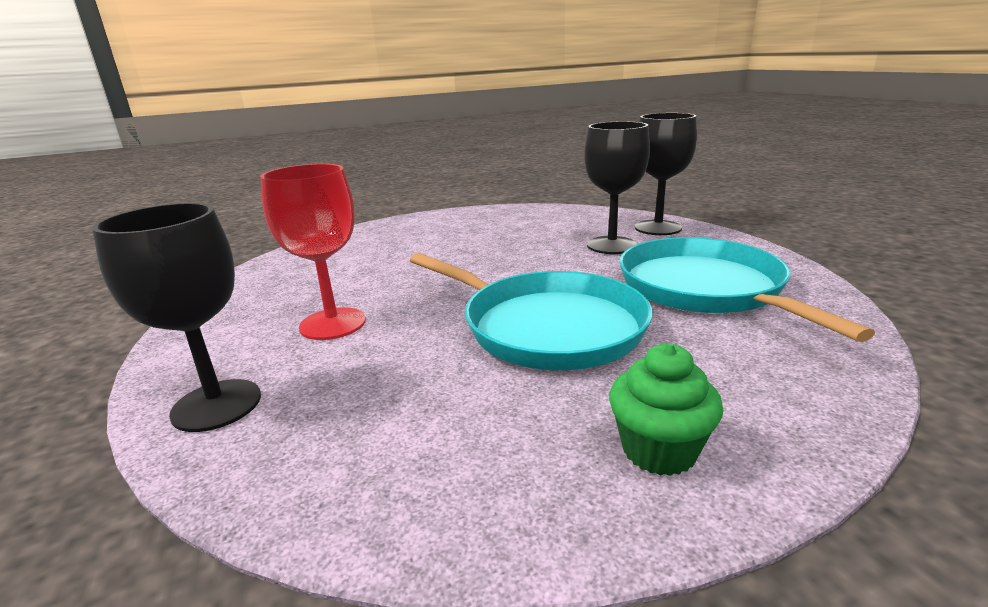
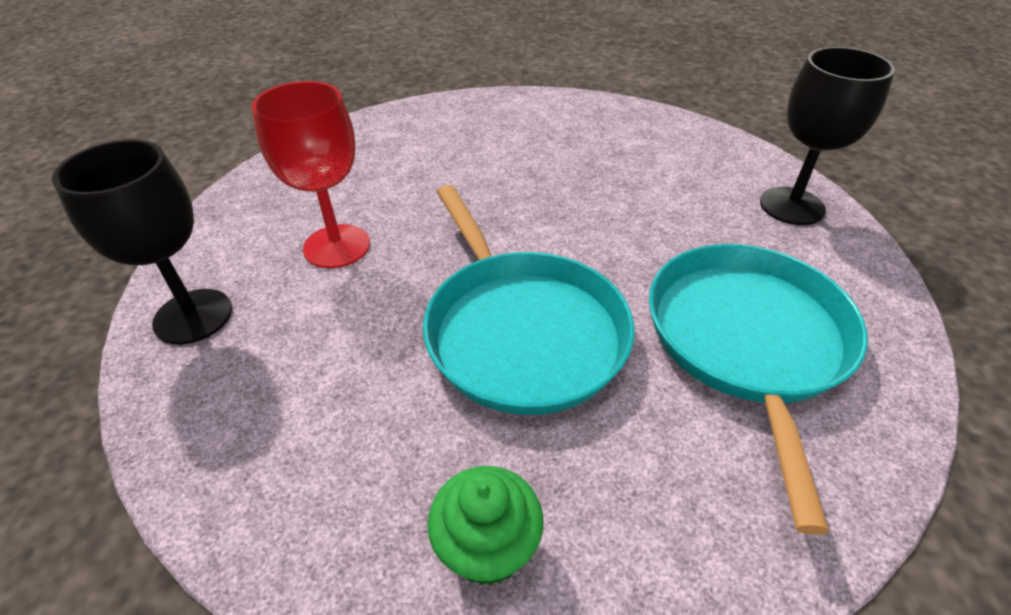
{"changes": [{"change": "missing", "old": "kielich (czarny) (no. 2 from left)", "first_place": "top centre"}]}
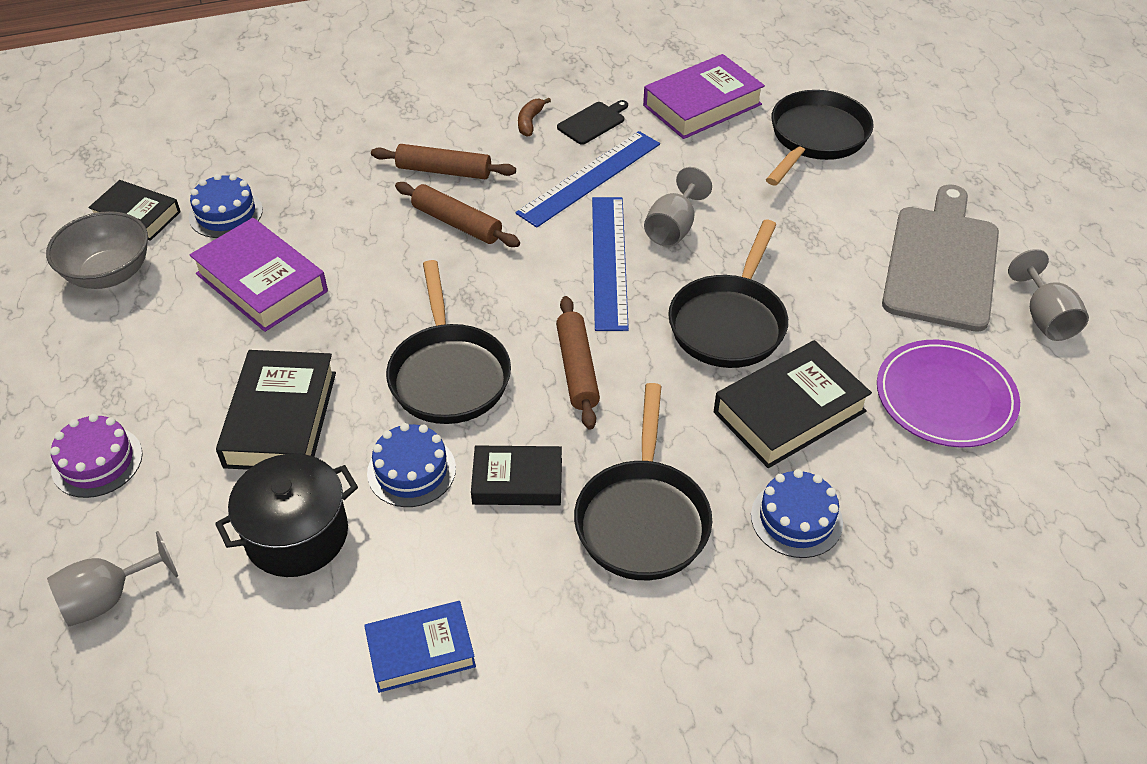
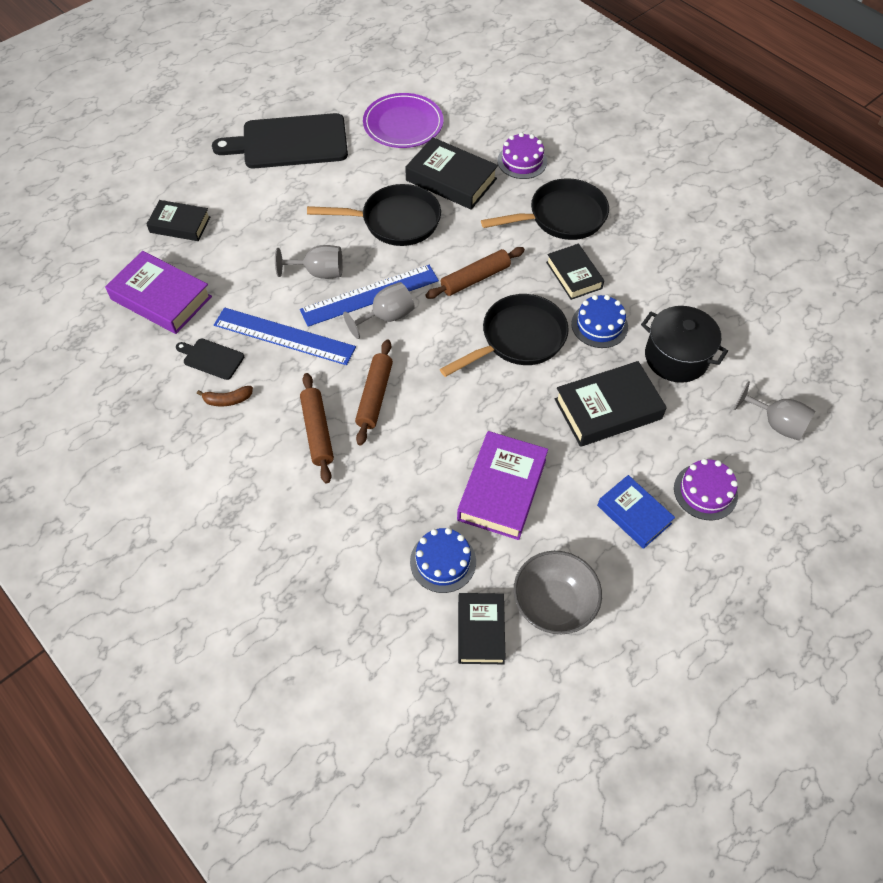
{"changes": [{"change": "exchanged", "old": "patelnia (czarny) (no. 4 from left)", "new": "książka (czarny) (no. 1 from left)", "first_place": "top right", "second_place": "top left"}, {"change": "colour", "old": "deska do krojenia (szary)", "new": "deska do krojenia (czarny) (no. 2 from left)", "first_place": "middle right", "second_place": "top left"}, {"change": "relocated", "old": "kielich (szary) (no. 3 from left in the first image)", "new": "kielich (szary) (no. 2 from left)", "first_place": "middle right", "second_place": "centre"}, {"change": "colour", "old": "tort (niebieski) (no. 3 from left)", "new": "tort (fioletowy) (no. 1 from left)", "first_place": "bottom right", "second_place": "top centre"}, {"change": "relocated", "old": "książka (niebieski)", "first_place": "bottom centre", "second_place": "middle right"}]}
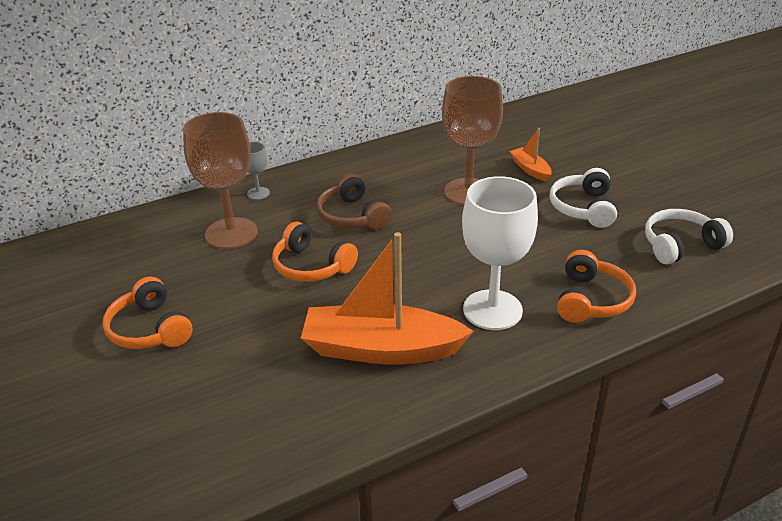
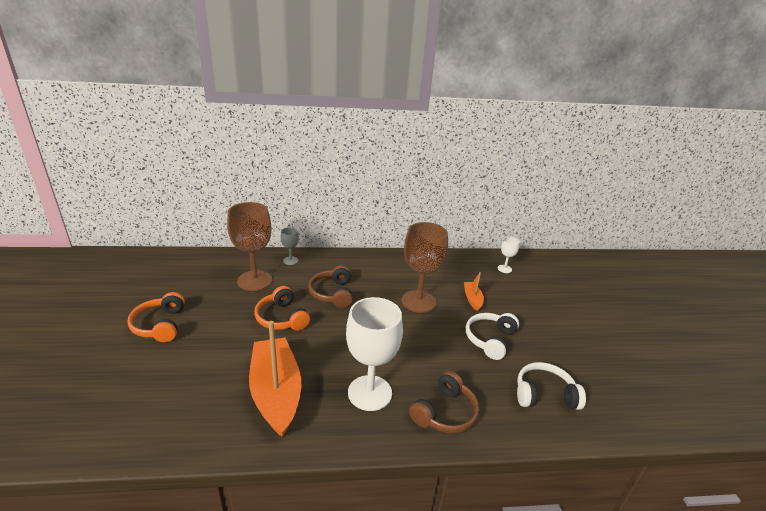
{"changes": [{"change": "spun", "old": "łódka (pomarańczowy) (no. 1 from left)", "first_place": "centre", "second_place": "bottom centre", "degrees": 45}, {"change": "colour", "old": "słuchawki (pomarańczowy) (no. 3 from left)", "new": "słuchawki (brązowy) (no. 2 from left)", "first_place": "middle right", "second_place": "bottom centre"}, {"change": "appeared", "new": "kielich (biały) (no. 2 from left)", "second_place": "centre"}]}
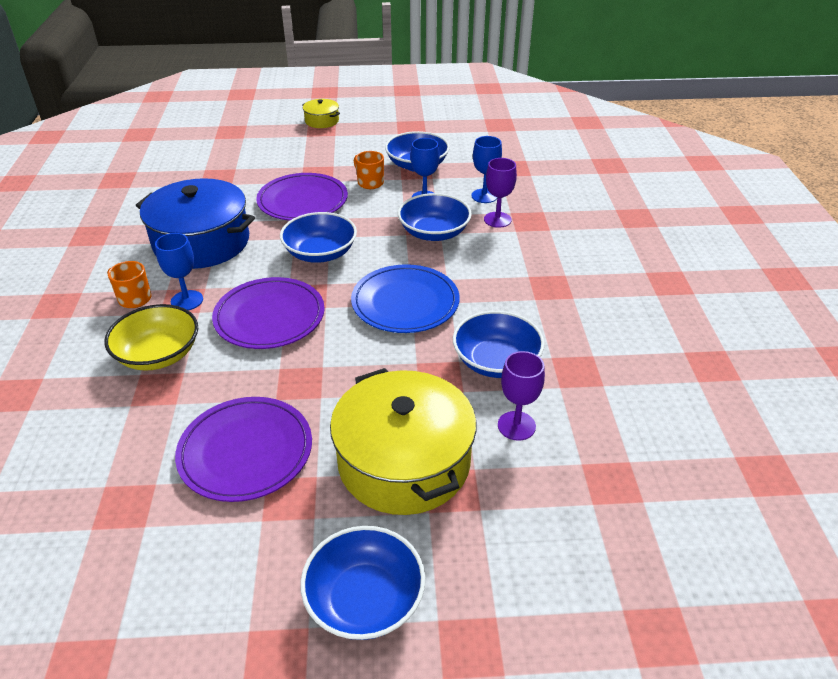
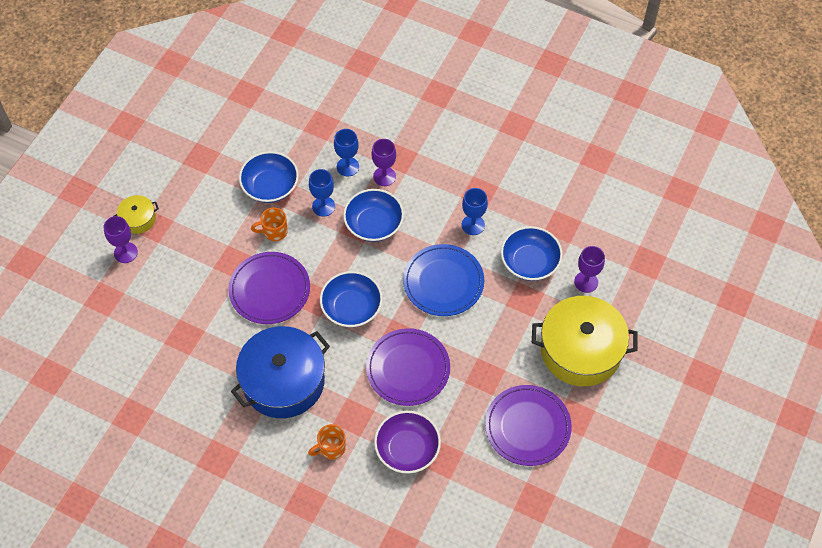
{"changes": [{"change": "relocated", "old": "kielich (niebieski) (no. 1 from left in the first image)", "new": "kielich (niebieski) (no. 3 from left)", "first_place": "middle left", "second_place": "centre"}, {"change": "colour", "old": "miska (żółty)", "new": "miska (fioletowy)", "first_place": "middle left", "second_place": "bottom centre"}, {"change": "missing", "old": "miska (niebieski) (no. 2 from left)", "first_place": "bottom centre"}, {"change": "appeared", "new": "kielich (fioletowy) (no. 1 from left)", "second_place": "middle left"}]}
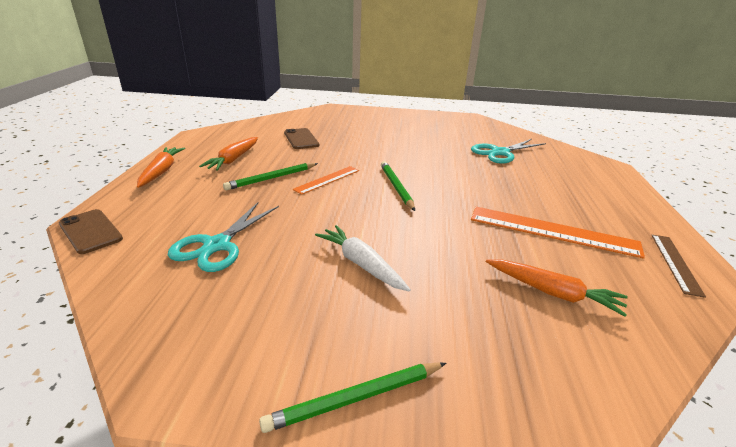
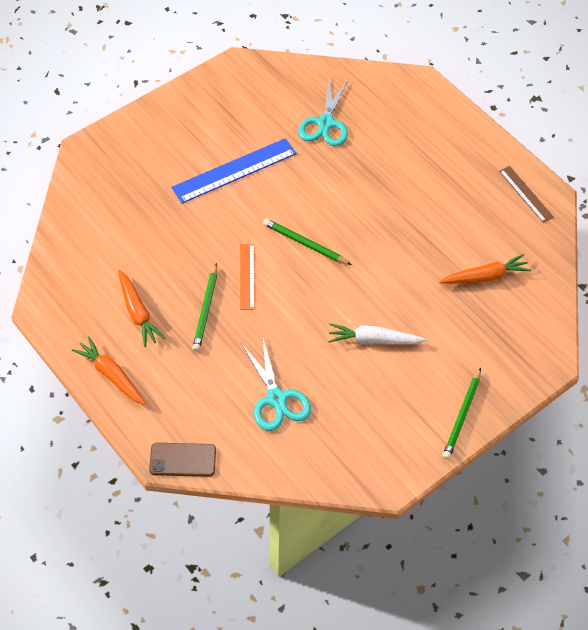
{"changes": [{"change": "missing", "old": "telefon (brązowy) (no. 2 from left)", "first_place": "top centre"}, {"change": "missing", "old": "linijka (pomarańczowy) (no. 2 from left)", "first_place": "middle right"}, {"change": "appeared", "new": "linijka (niebieski)", "second_place": "top centre"}]}
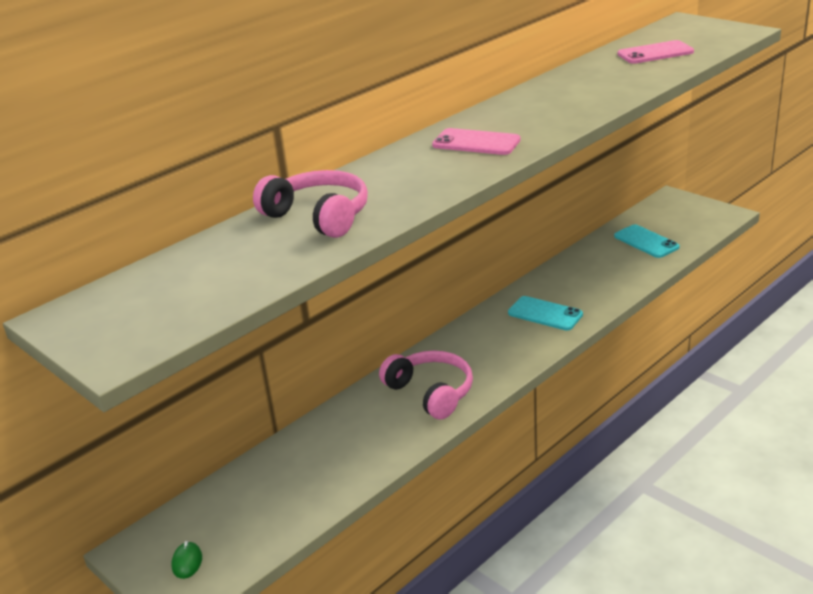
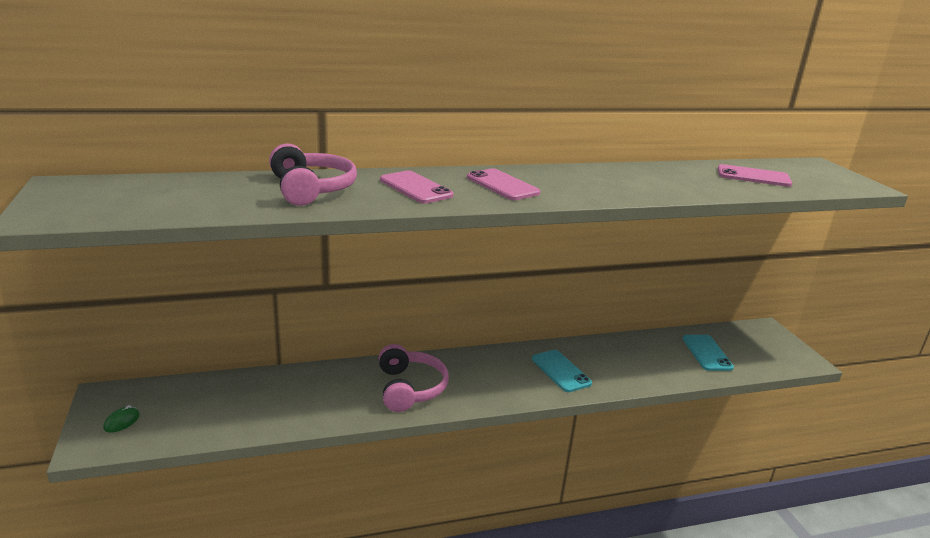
{"changes": [{"change": "appeared", "new": "telefon (różowy) (no. 1 from left)", "second_place": "centre"}]}
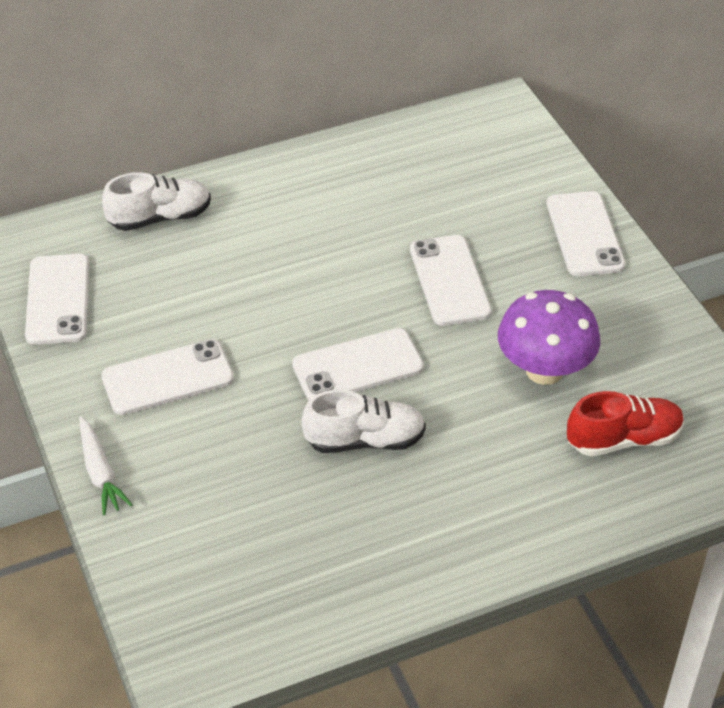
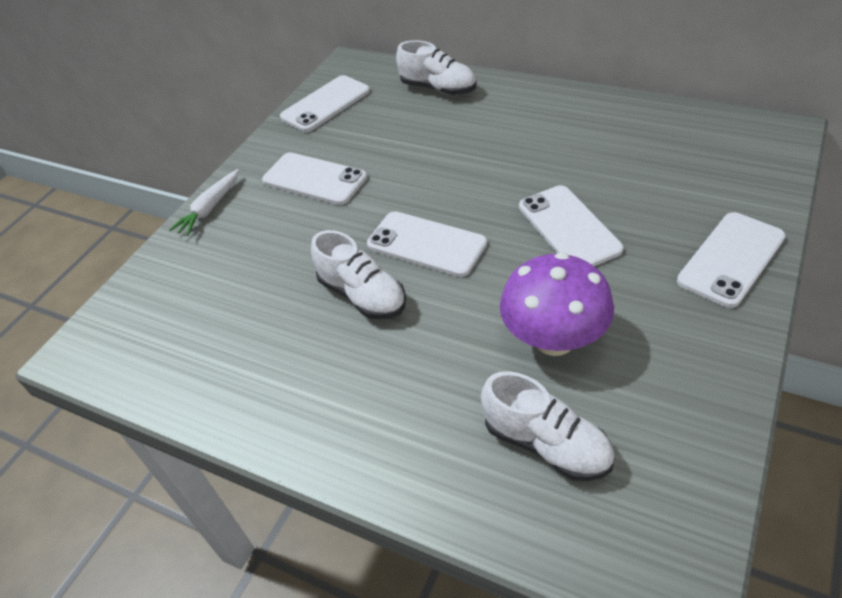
{"changes": [{"change": "spun", "old": "telefon (biały) (no. 4 from left)", "first_place": "centre", "second_place": "middle right", "degrees": -60}, {"change": "colour", "old": "but (czerwony)", "new": "but (biały) (no. 3 from left)", "first_place": "middle right", "second_place": "bottom centre"}]}
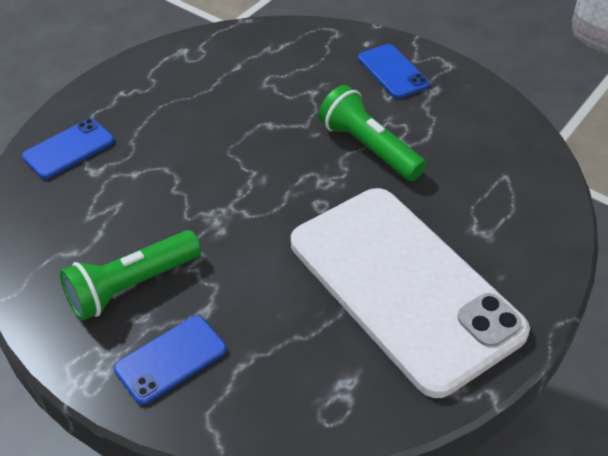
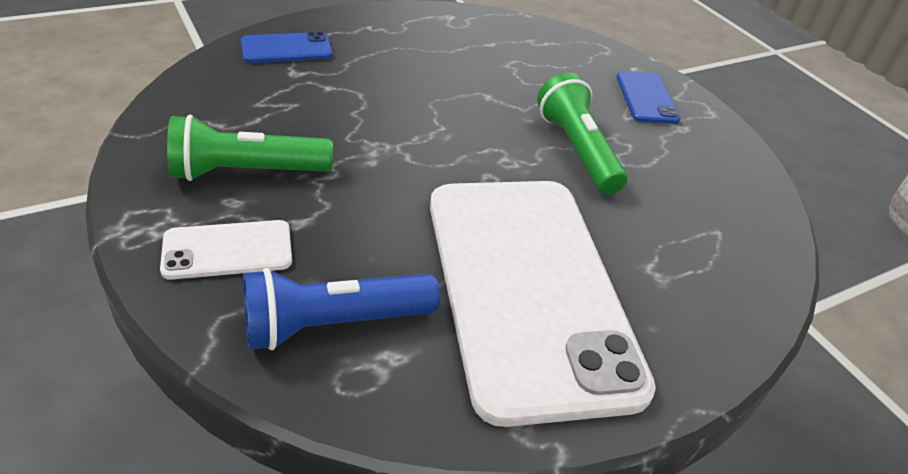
{"changes": [{"change": "colour", "old": "telefon (niebieski) (no. 2 from left)", "new": "telefon (biały) (no. 1 from left)", "first_place": "bottom left", "second_place": "middle left"}, {"change": "appeared", "new": "latarka (niebieski)", "second_place": "centre"}]}
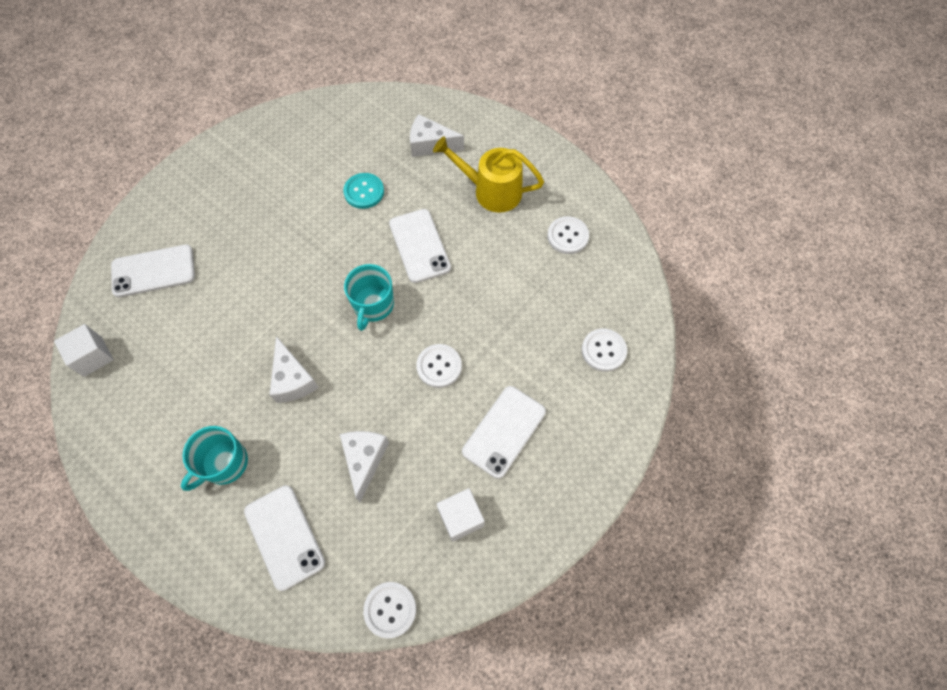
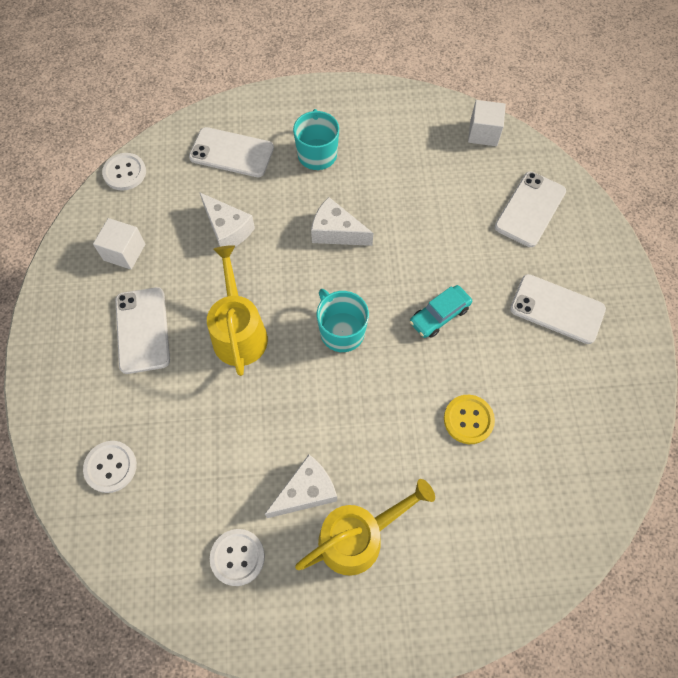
{"changes": [{"change": "relocated", "old": "ser (biały) (no. 3 from left in the first image)", "new": "ser (biały) (no. 2 from left)", "first_place": "top centre", "second_place": "bottom centre"}, {"change": "colour", "old": "guzik (turkusowy)", "new": "guzik (żółty)", "first_place": "top centre", "second_place": "middle right"}, {"change": "relocated", "old": "telefon (biały) (no. 3 from left in the first image)", "new": "telefon (biały) (no. 4 from left)", "first_place": "centre", "second_place": "middle right"}, {"change": "exchanged", "old": "guzik (biały) (no. 2 from left)", "new": "konewka (żółty) (no. 1 from left)", "first_place": "centre", "second_place": "centre"}, {"change": "appeared", "new": "samochód (turkusowy)", "second_place": "centre"}]}
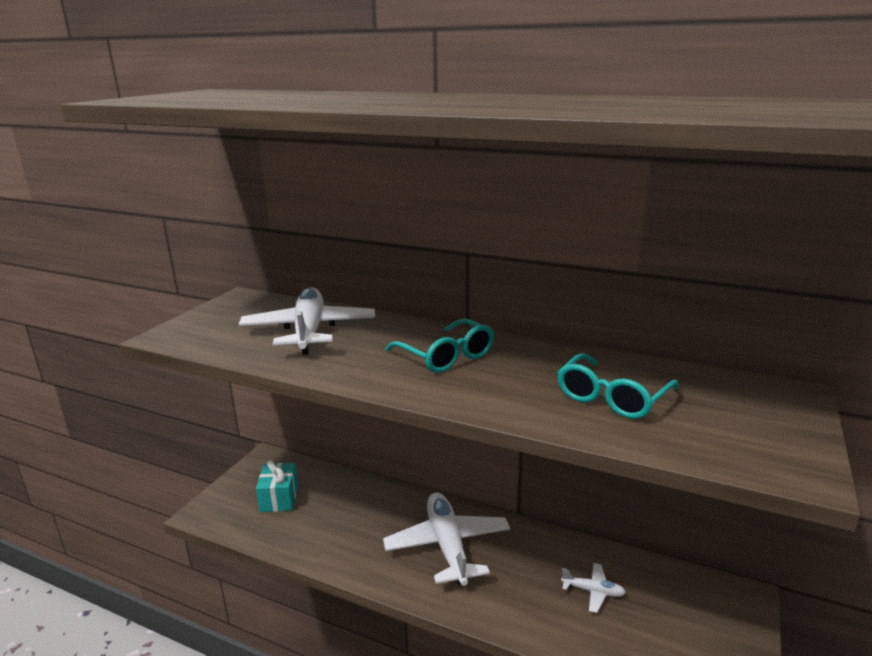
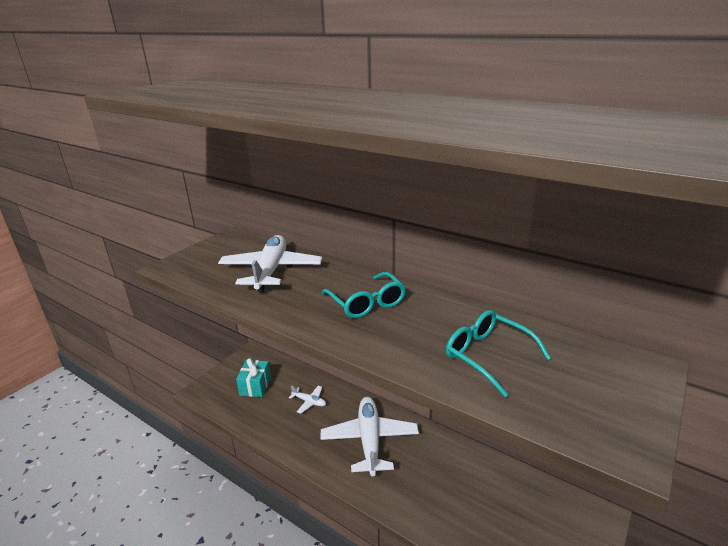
{"changes": [{"change": "spun", "old": "okulary (turkusowy) (no. 2 from left)", "first_place": "middle right", "second_place": "middle right", "degrees": 90}, {"change": "relocated", "old": "samolot (biały) (no. 3 from left in the first image)", "new": "samolot (biały) (no. 2 from left)", "first_place": "bottom right", "second_place": "bottom centre"}]}
